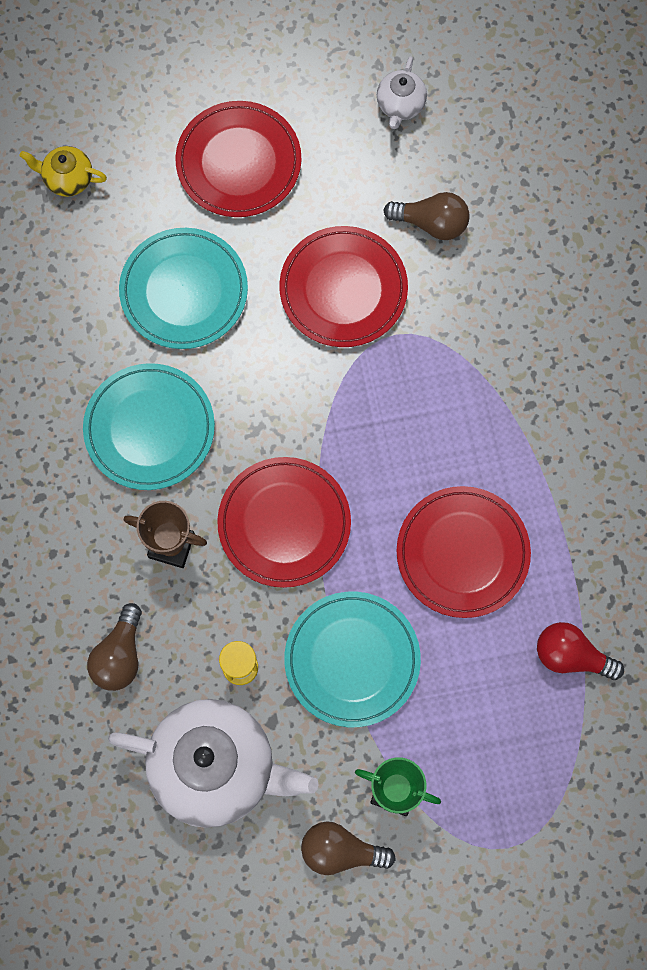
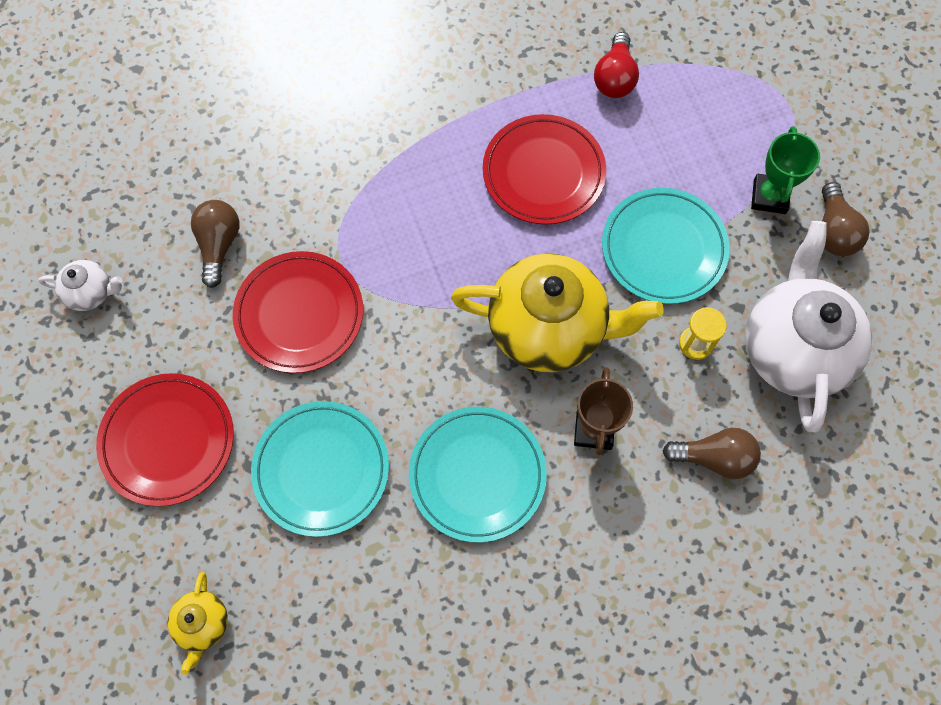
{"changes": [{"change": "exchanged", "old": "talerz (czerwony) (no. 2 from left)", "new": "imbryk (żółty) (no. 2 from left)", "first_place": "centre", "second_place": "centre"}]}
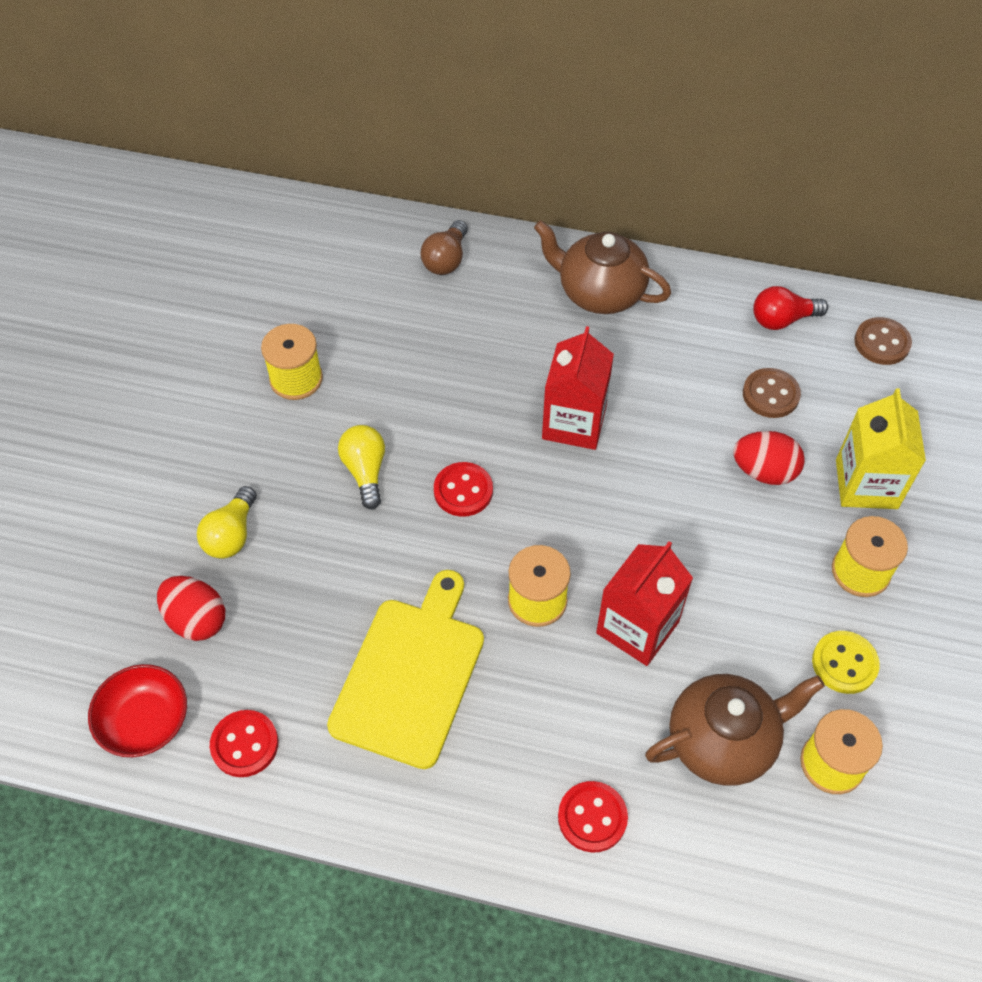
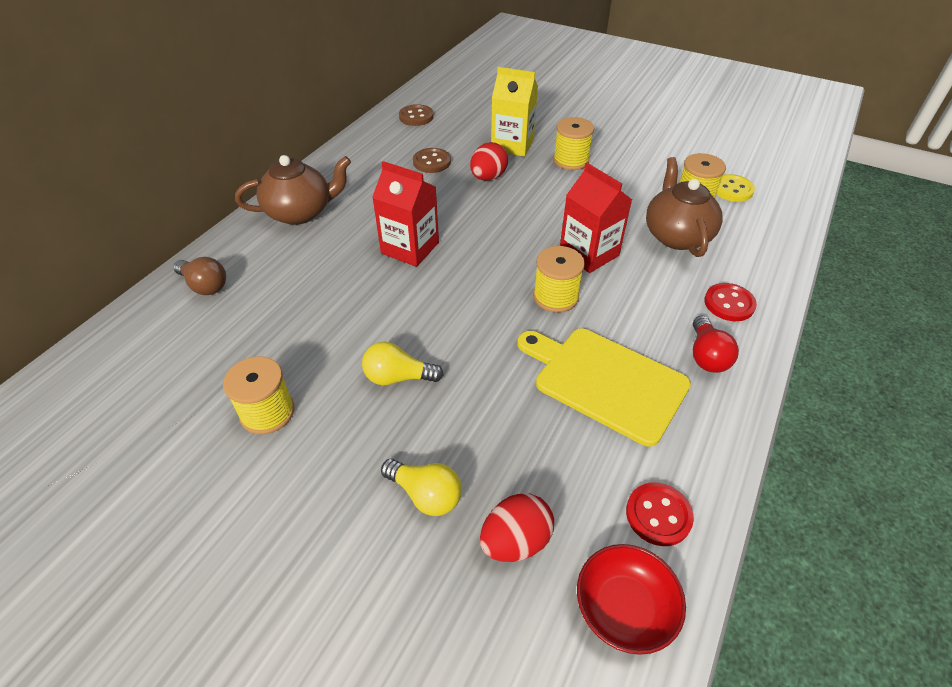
{"changes": [{"change": "spun", "old": "imbryk (brązowy) (no. 1 from left)", "first_place": "top centre", "second_place": "top left", "degrees": -150}, {"change": "relocated", "old": "żarówka (czerwony)", "first_place": "top right", "second_place": "middle right"}, {"change": "missing", "old": "guzik (czerwony) (no. 2 from left)", "first_place": "centre"}, {"change": "relocated", "old": "guzik (żółty)", "first_place": "bottom right", "second_place": "top right"}]}
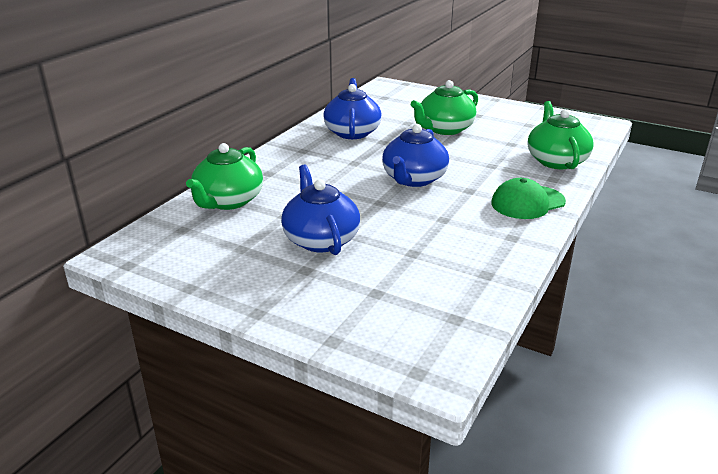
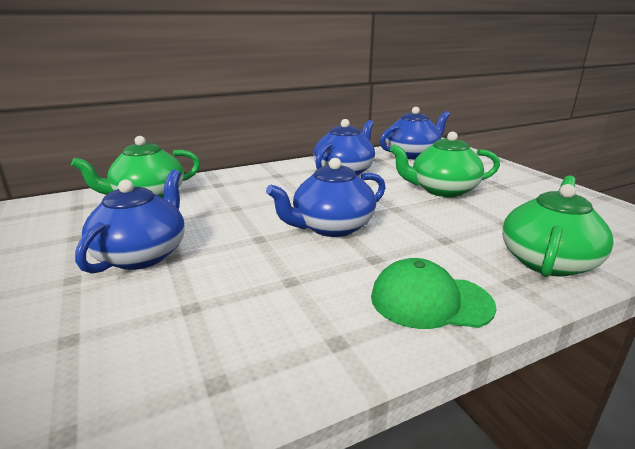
{"changes": [{"change": "appeared", "new": "imbryk (niebieski) (no. 4 from left)", "second_place": "top centre"}]}
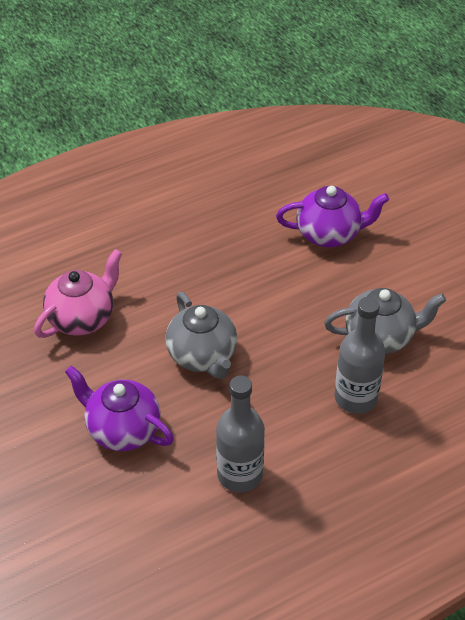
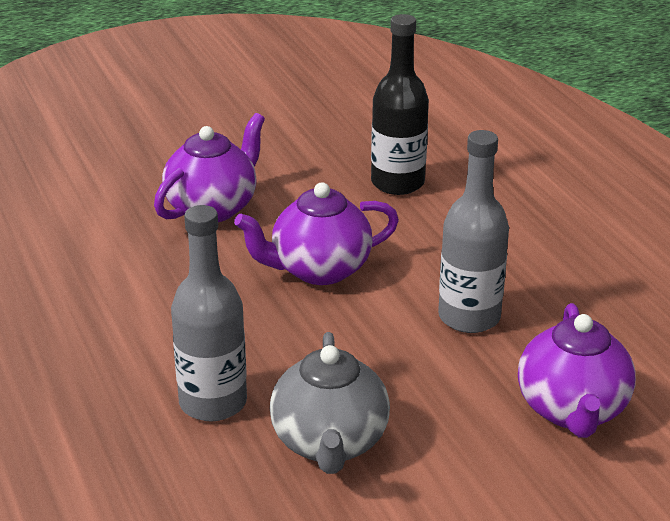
{"changes": [{"change": "exchanged", "old": "imbryk (różowy)", "new": "butelka (czarny)", "first_place": "middle left", "second_place": "top centre"}, {"change": "colour", "old": "imbryk (szary) (no. 1 from left)", "new": "imbryk (fioletowy) (no. 2 from left)", "first_place": "centre", "second_place": "centre"}, {"change": "relocated", "old": "butelka (szary) (no. 1 from left in the first image)", "new": "butelka (szary) (no. 2 from left)", "first_place": "bottom centre", "second_place": "middle right"}]}
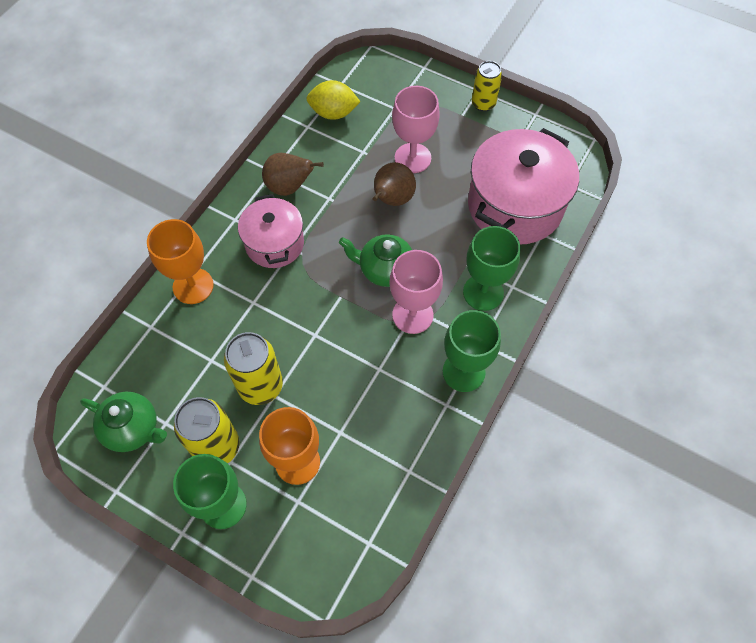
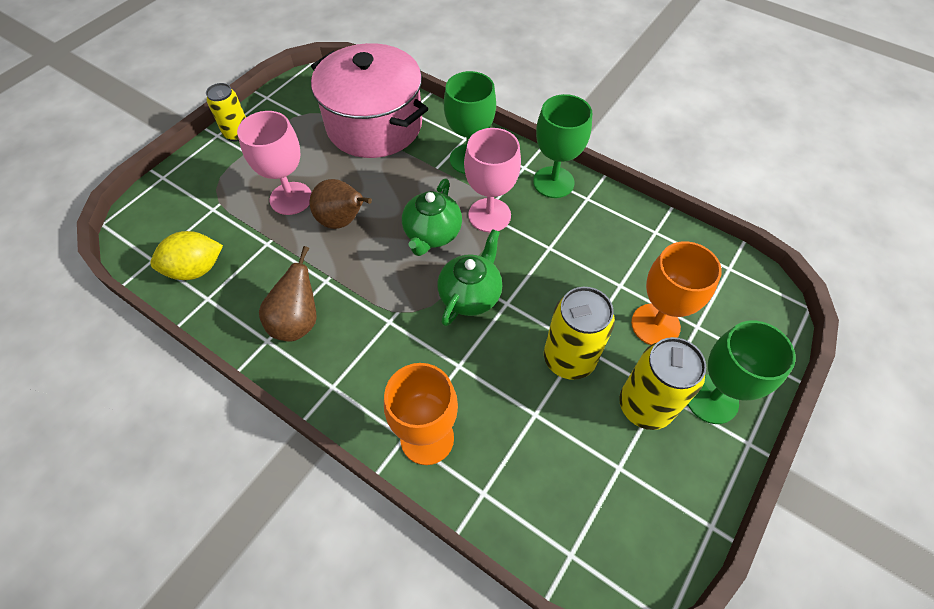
{"changes": [{"change": "spun", "old": "cytryna (żółty)", "first_place": "top centre", "second_place": "middle left", "degrees": 60}, {"change": "missing", "old": "garnek (różowy) (no. 1 from left)", "first_place": "centre"}, {"change": "relocated", "old": "imbryk (zielony) (no. 1 from left in the first image)", "new": "imbryk (zielony) (no. 2 from left)", "first_place": "middle left", "second_place": "centre"}]}
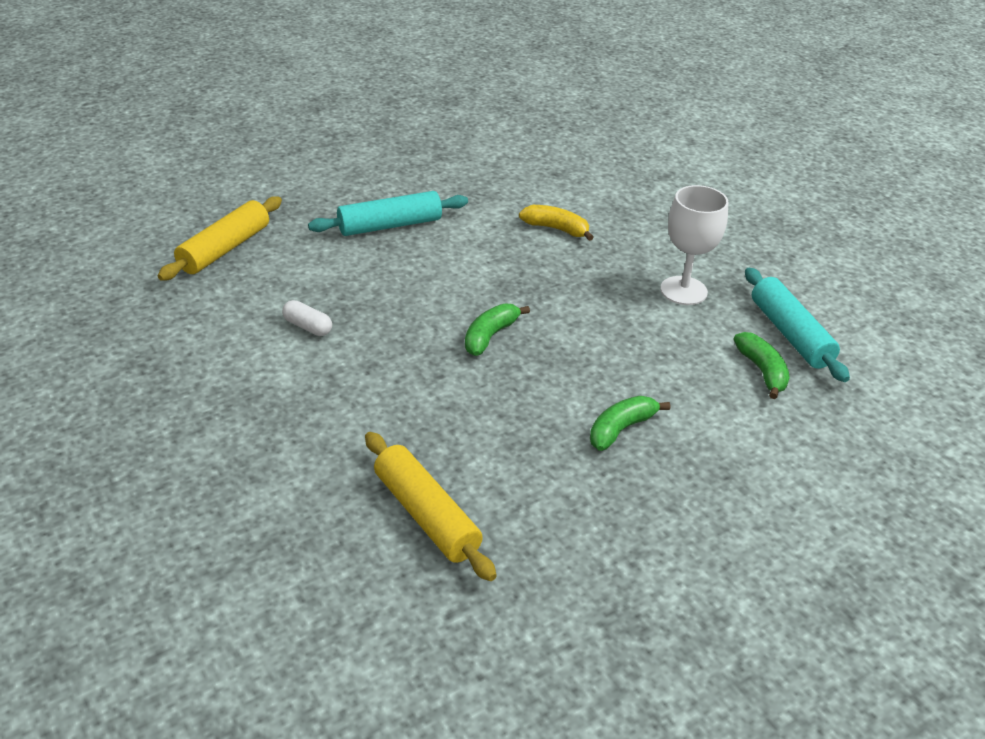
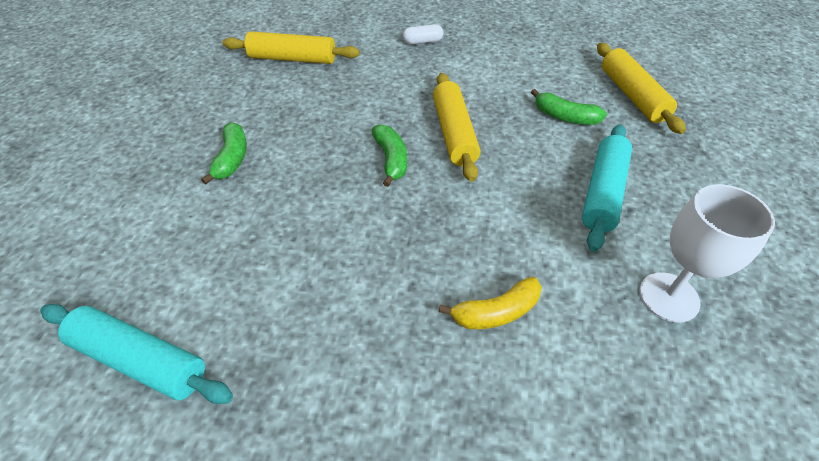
{"changes": [{"change": "relocated", "old": "kielich (biały)", "first_place": "top right", "second_place": "middle right"}, {"change": "relocated", "old": "kapsułka (biały)", "first_place": "middle left", "second_place": "top centre"}, {"change": "relocated", "old": "banan (zielony) (no. 3 from left)", "first_place": "middle right", "second_place": "top right"}, {"change": "appeared", "new": "wałek do ciasta (żółty) (no. 2 from left)", "second_place": "top centre"}]}
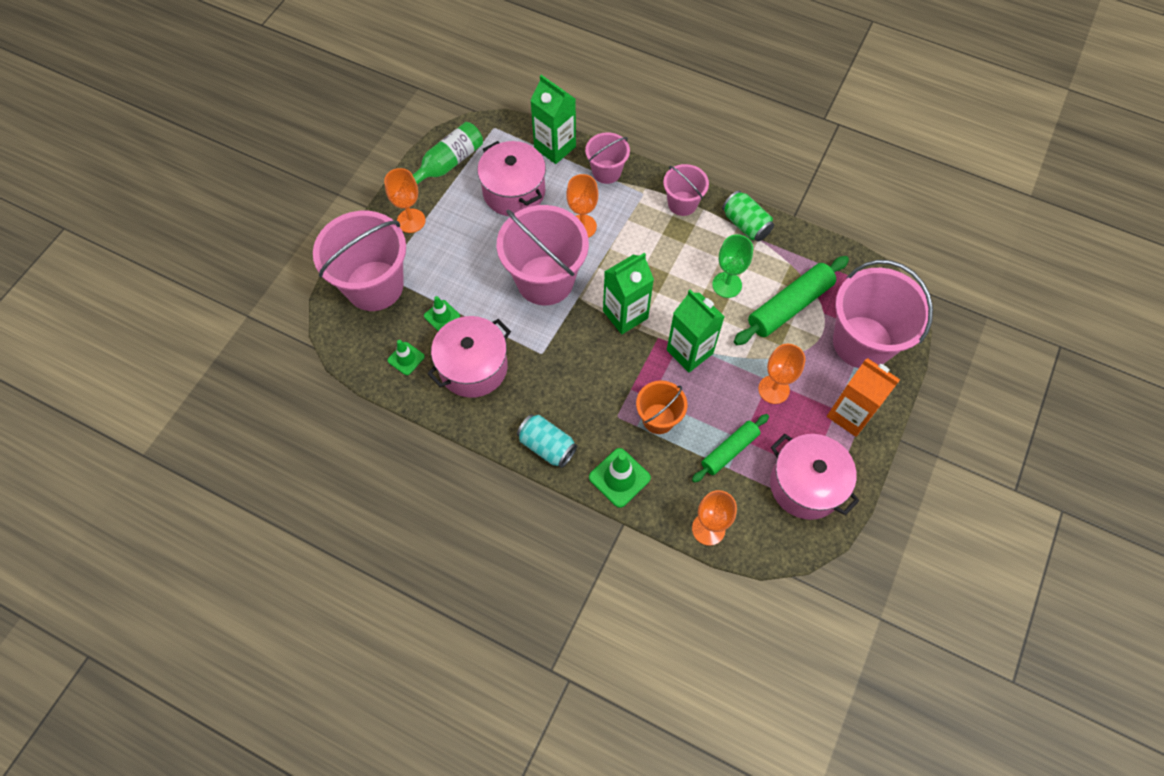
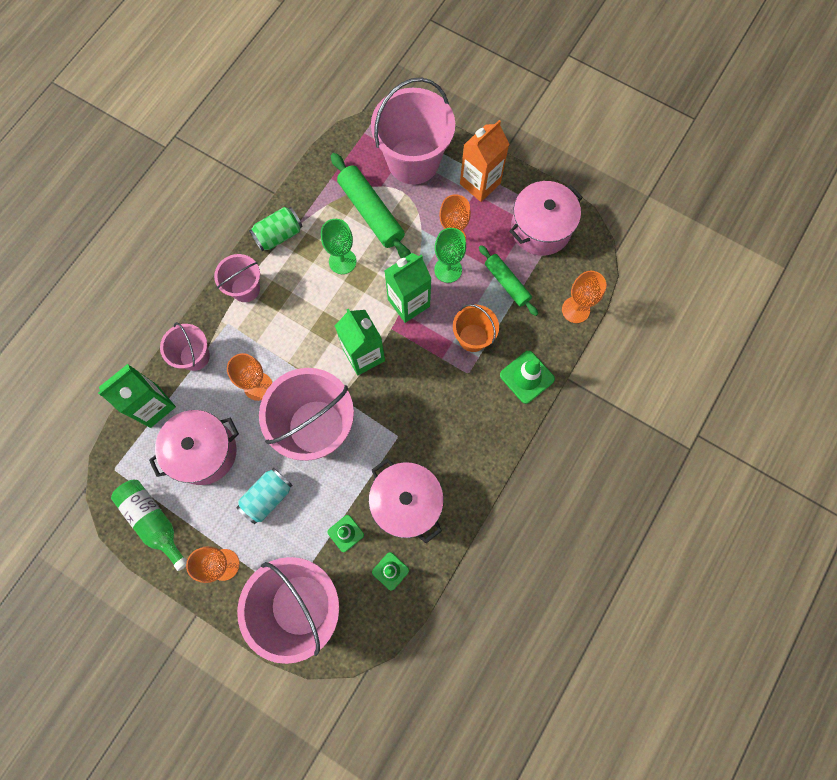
{"changes": [{"change": "relocated", "old": "puszka (turkusowy)", "first_place": "centre", "second_place": "middle left"}, {"change": "appeared", "new": "kielich (zielony) (no. 2 from left)", "second_place": "top centre"}]}
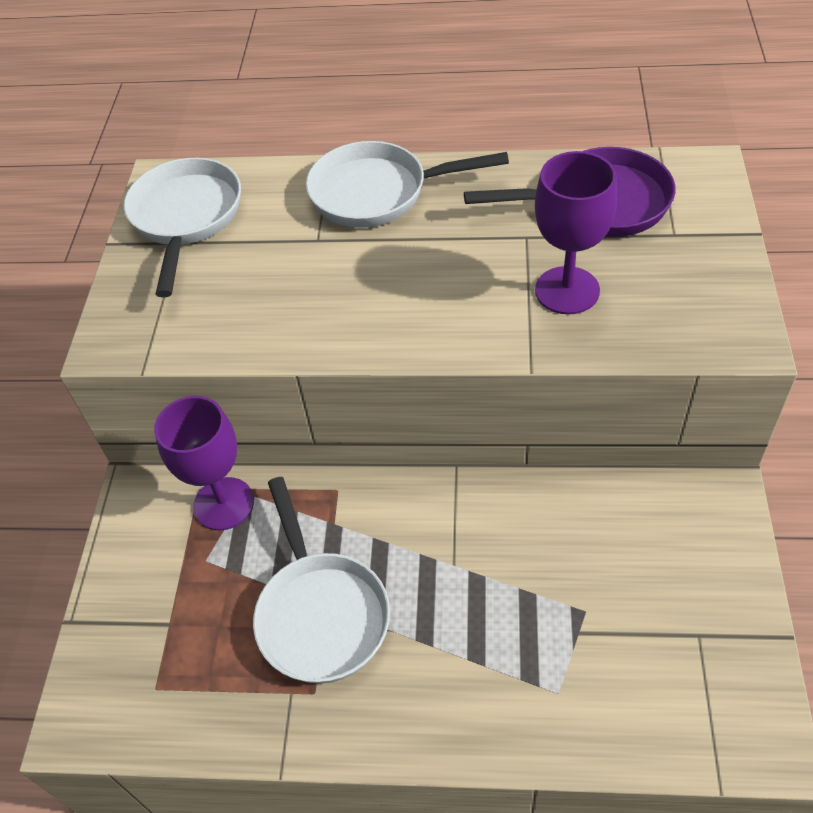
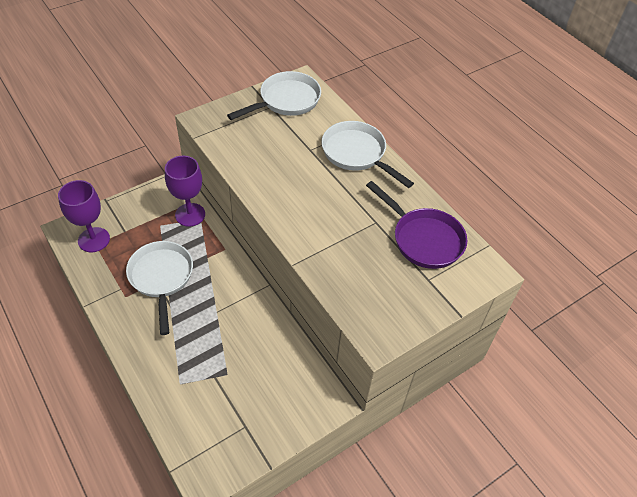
{"changes": [{"change": "relocated", "old": "kielich (fioletowy) (no. 2 from left in the first image)", "new": "kielich (fioletowy) (no. 1 from left)", "first_place": "top right", "second_place": "middle left"}, {"change": "spun", "old": "patelnia (biały) (no. 2 from left in the first image)", "first_place": "bottom centre", "second_place": "middle left", "degrees": 135}]}
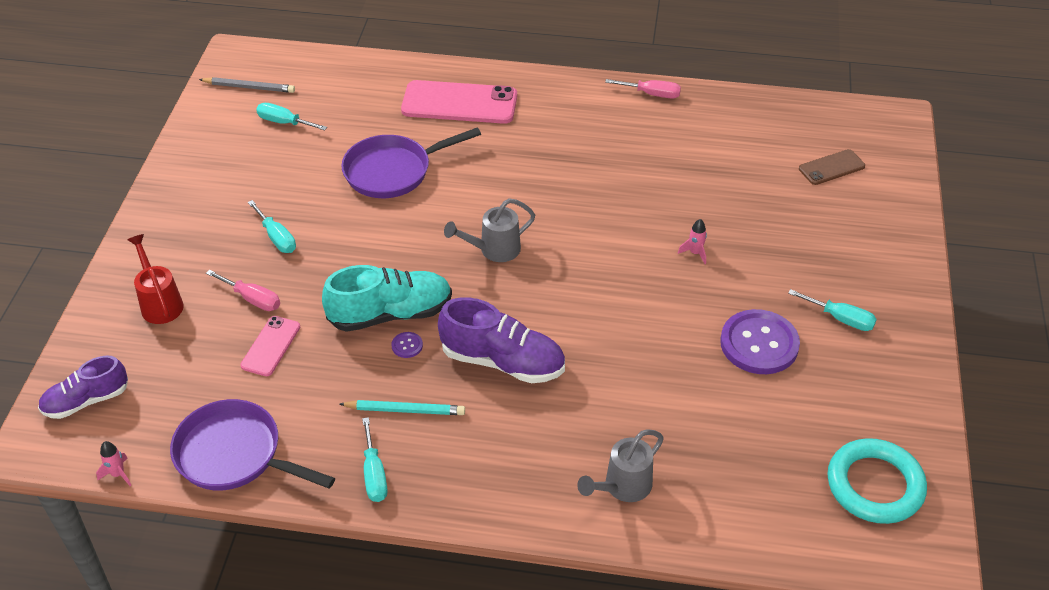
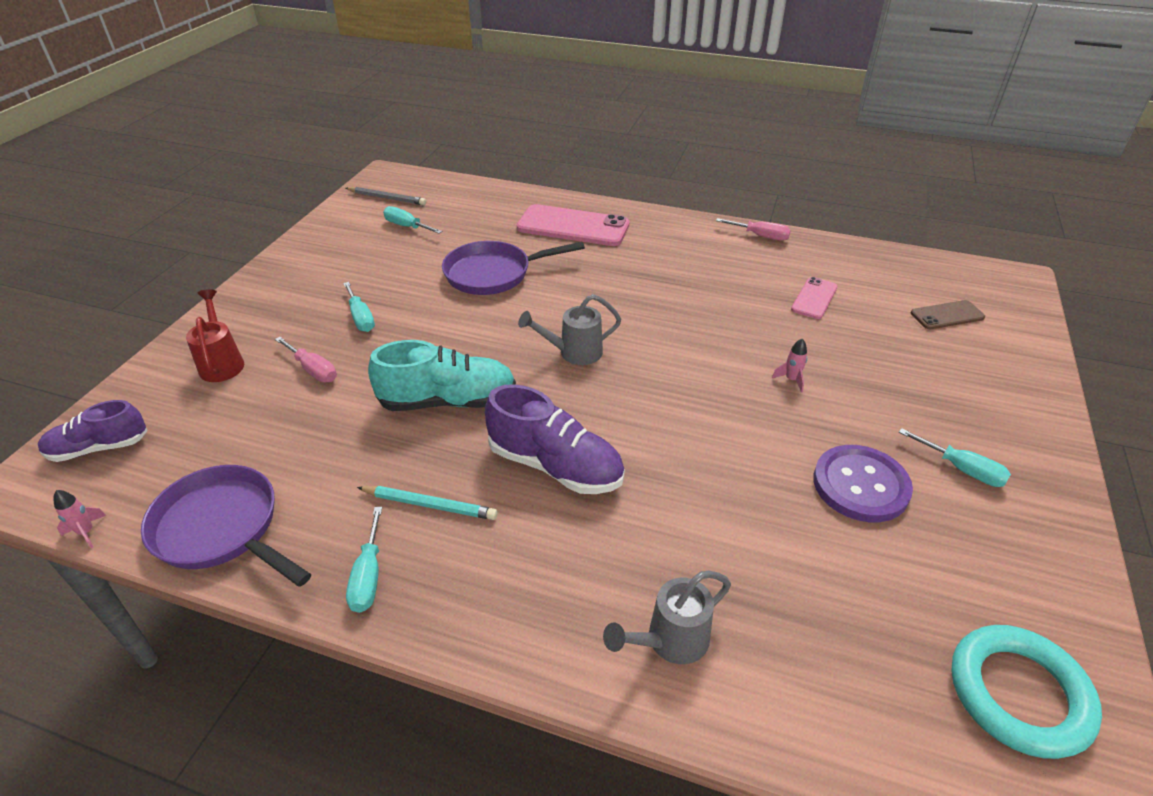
{"changes": [{"change": "relocated", "old": "telefon (różowy) (no. 1 from left in the first image)", "new": "telefon (różowy) (no. 2 from left)", "first_place": "middle left", "second_place": "middle right"}, {"change": "missing", "old": "guzik (fioletowy) (no. 1 from left)", "first_place": "centre"}]}
